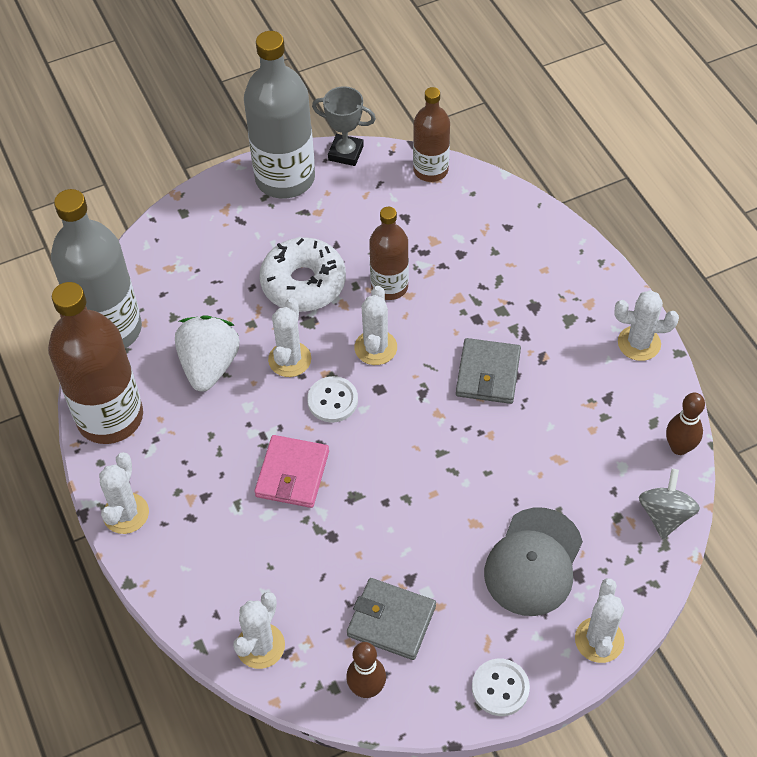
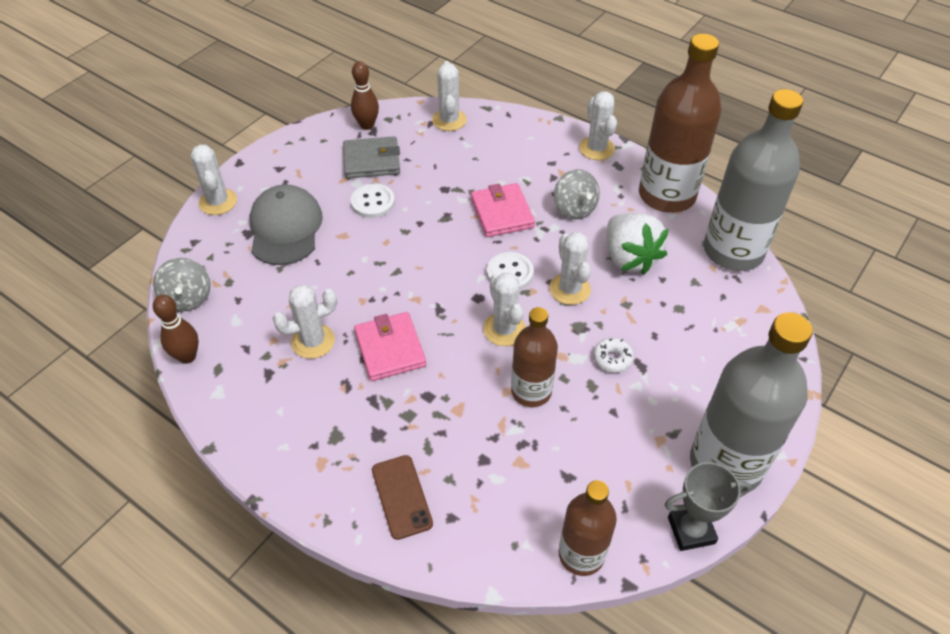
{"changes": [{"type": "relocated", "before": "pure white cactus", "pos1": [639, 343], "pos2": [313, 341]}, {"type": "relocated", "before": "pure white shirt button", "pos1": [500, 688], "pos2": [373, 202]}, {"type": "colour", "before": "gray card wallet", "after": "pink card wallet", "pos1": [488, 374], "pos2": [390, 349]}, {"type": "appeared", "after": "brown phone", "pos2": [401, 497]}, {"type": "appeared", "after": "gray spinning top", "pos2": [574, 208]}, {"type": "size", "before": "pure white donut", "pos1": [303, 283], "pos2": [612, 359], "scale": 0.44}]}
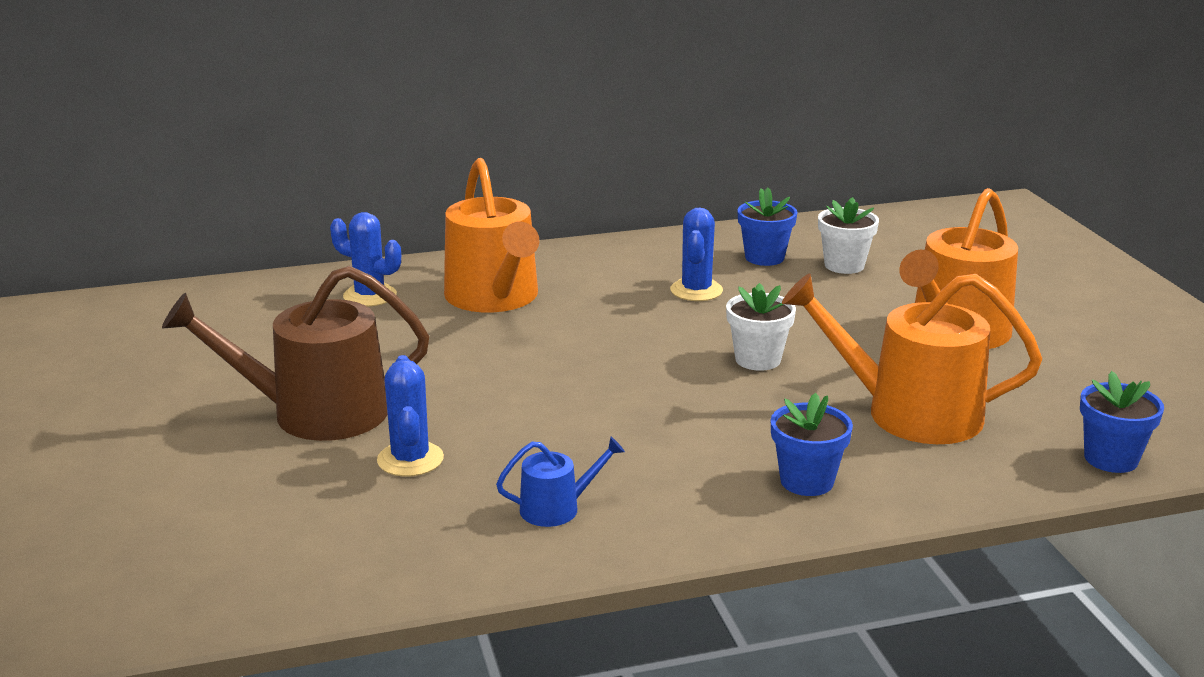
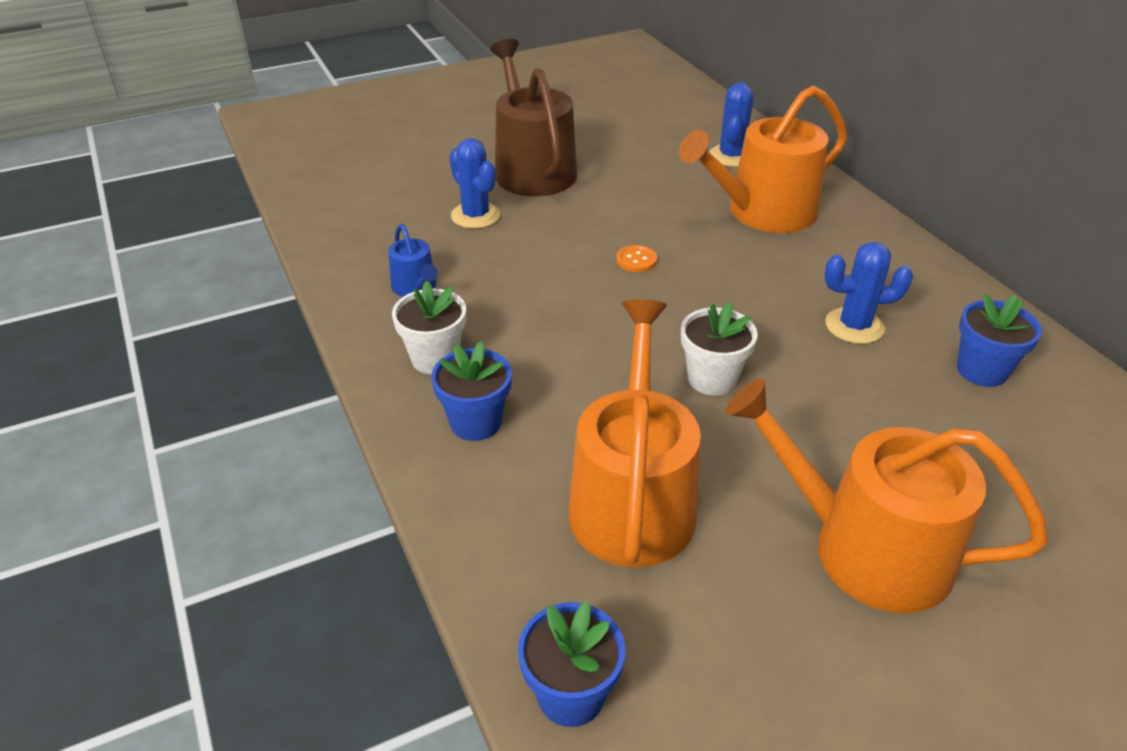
{"changes": [{"type": "relocated", "before": "pure white potted plant", "pos1": [844, 265], "pos2": [435, 358]}, {"type": "spun", "before": "cobalt cactus", "pos1": [410, 459], "pos2": [475, 215], "turn": 75}, {"type": "appeared", "after": "orange shirt button", "pos2": [636, 260]}]}
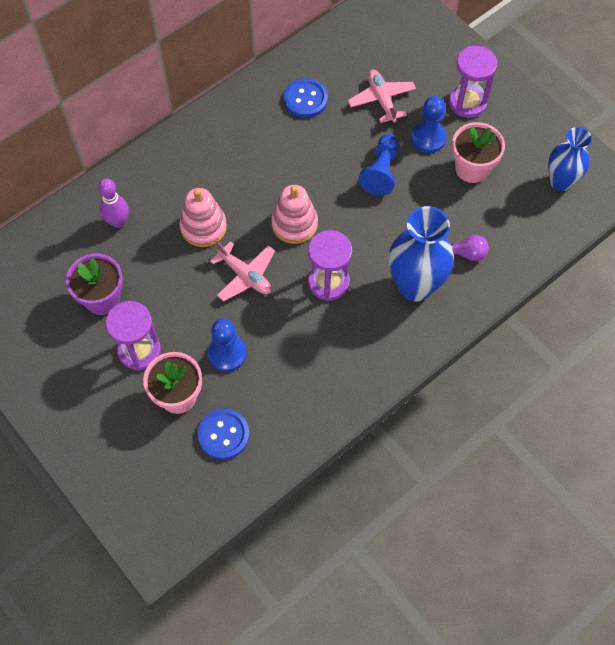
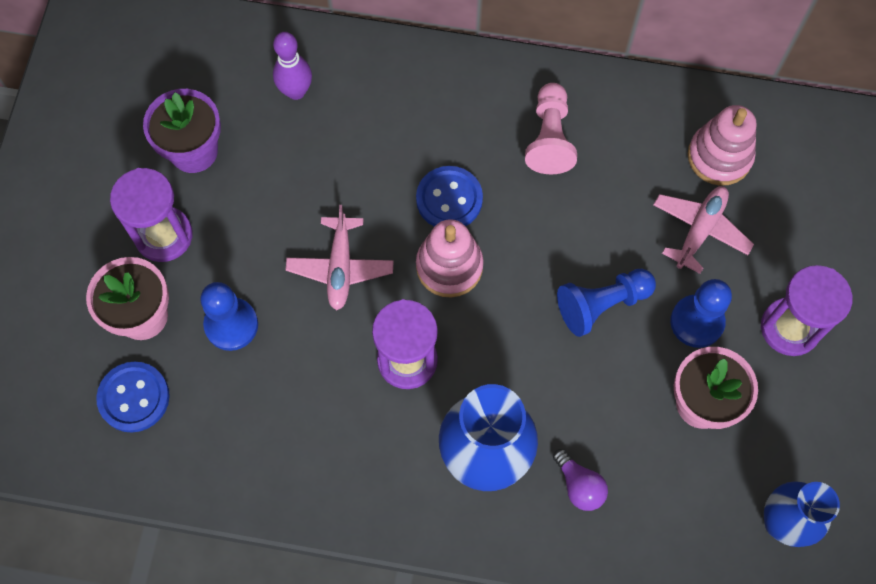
{"changes": [{"type": "relocated", "before": "cobalt shirt button", "pos1": [305, 99], "pos2": [449, 199]}, {"type": "appeared", "after": "pink chess pawn", "pos2": [549, 138]}, {"type": "relocated", "before": "pink ring stacker", "pos1": [203, 227], "pos2": [719, 156]}]}
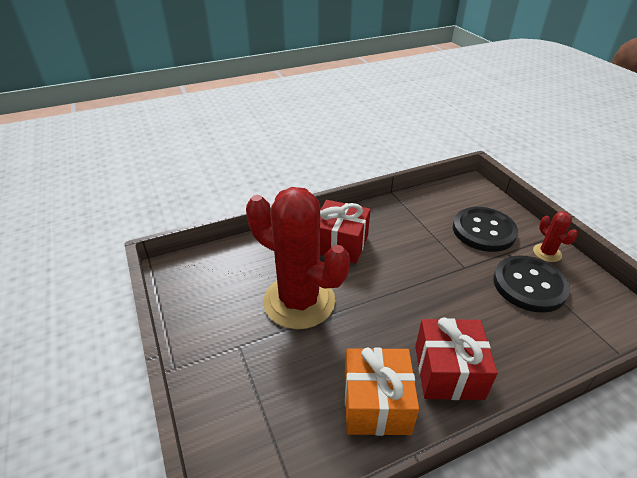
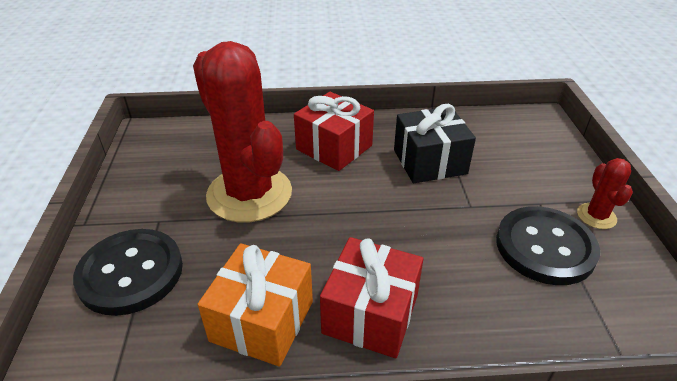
{"changes": [{"type": "relocated", "before": "black shirt button", "pos1": [483, 231], "pos2": [131, 273]}, {"type": "appeared", "after": "black present", "pos2": [429, 162]}]}
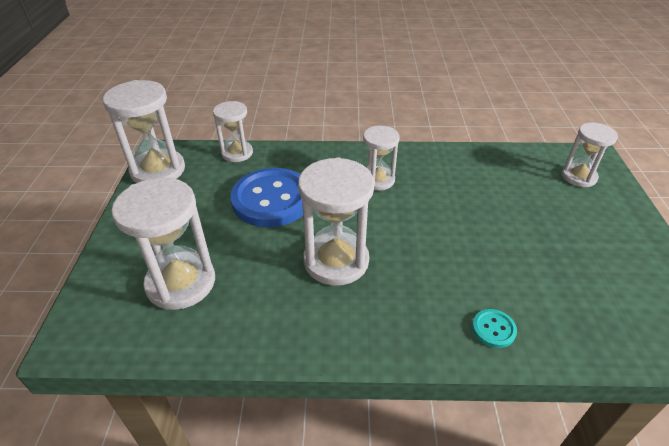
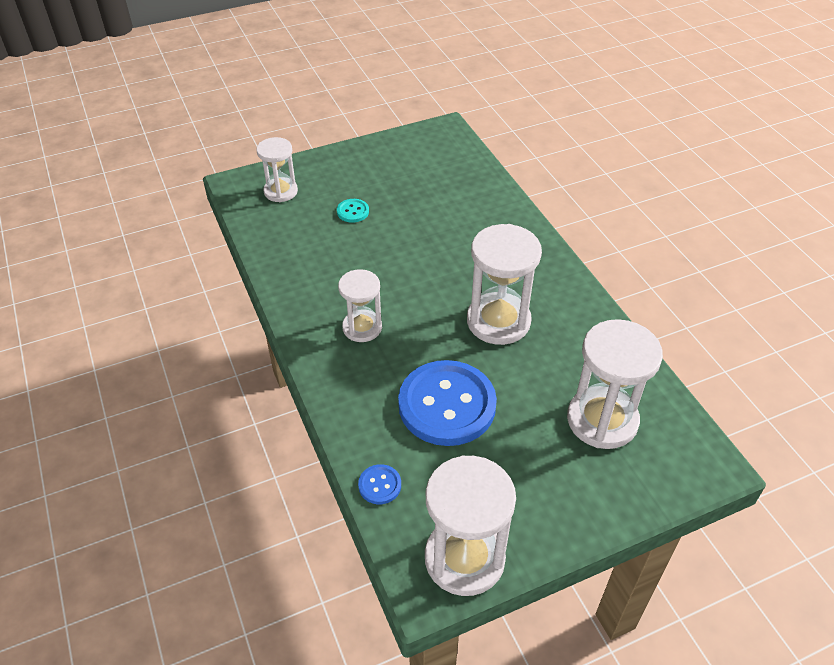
{"changes": [{"type": "relocated", "before": "turquoise shirt button", "pos1": [493, 329], "pos2": [353, 211]}, {"type": "exchanged", "before": "pure white sand timer", "after": "cobalt shirt button", "pos1": [237, 153], "pos2": [379, 485]}]}
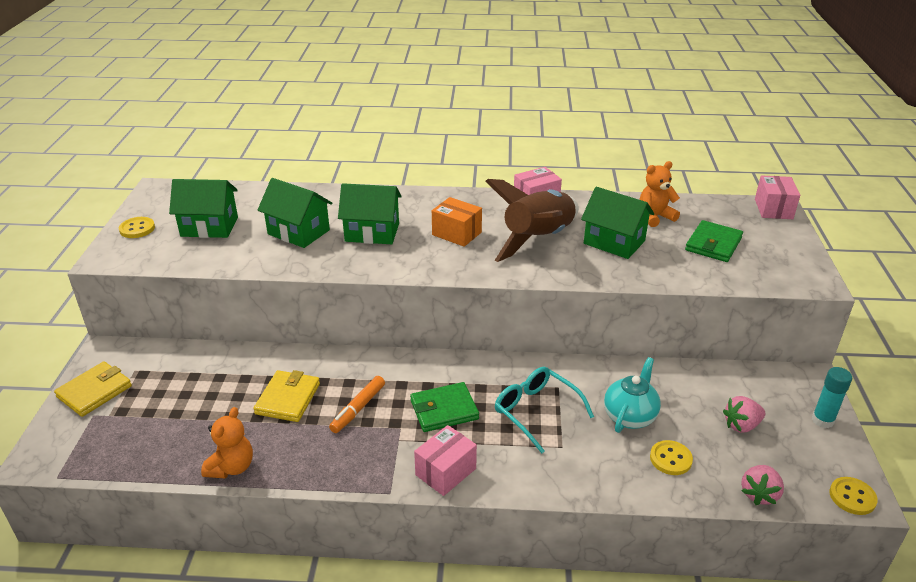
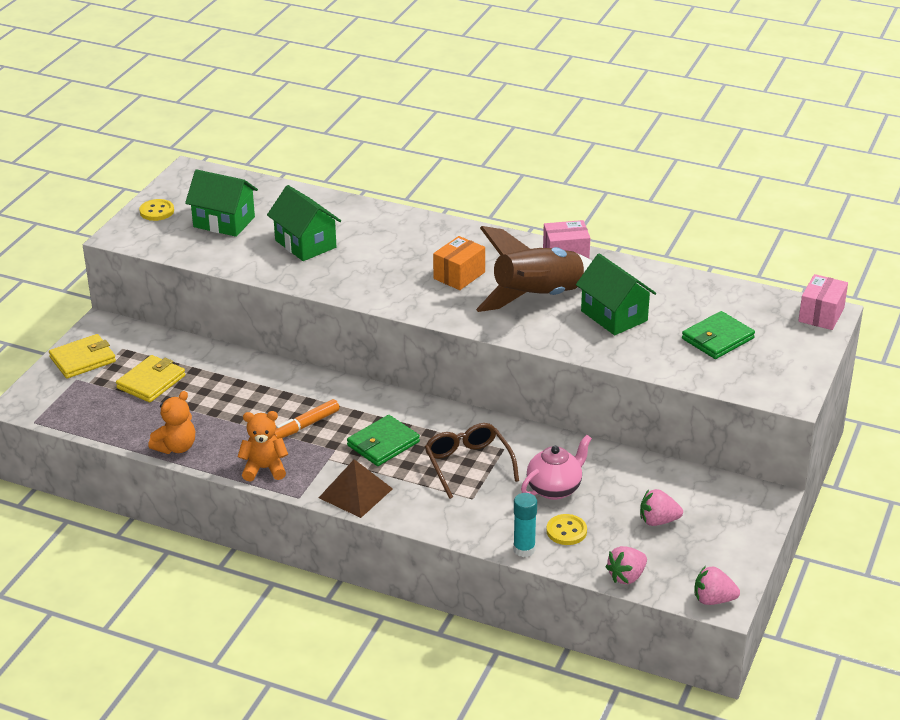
{"changes": [{"type": "relocated", "before": "bright yellow card wallet", "pos1": [288, 399], "pos2": [151, 382]}, {"type": "relocated", "before": "orange stuffed bear", "pos1": [655, 217], "pos2": [264, 469]}, {"type": "exchanged", "before": "pink package", "after": "brown pyramid shape", "pos1": [445, 472], "pos2": [355, 493]}, {"type": "spun", "before": "leaf-green card wallet", "pos1": [444, 410], "pos2": [383, 444], "turn": -45}, {"type": "colour", "before": "turquoise glasses", "after": "brown glasses", "pos1": [536, 411], "pos2": [468, 464]}, {"type": "spun", "before": "orange package", "pos1": [456, 233], "pos2": [459, 275], "turn": 75}, {"type": "relocated", "before": "turquoise glue stick", "pos1": [822, 420], "pos2": [524, 549]}, {"type": "colour", "before": "turquoise tea pot", "after": "pink tea pot", "pos1": [630, 416], "pos2": [555, 488]}, {"type": "exchanged", "before": "bright yellow shirt button", "after": "pink strawberry", "pos1": [852, 497], "pos2": [713, 600]}, {"type": "missing", "before": "leaf-green house", "pos1": [372, 232]}]}
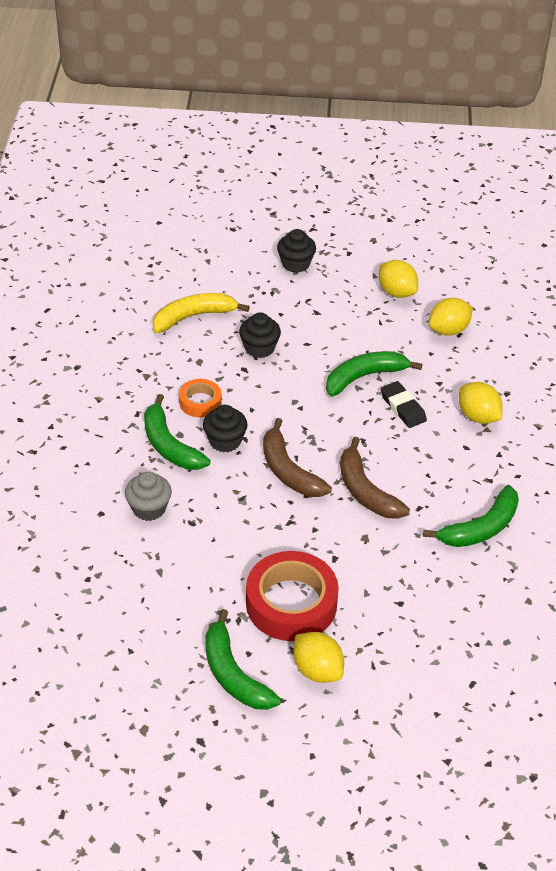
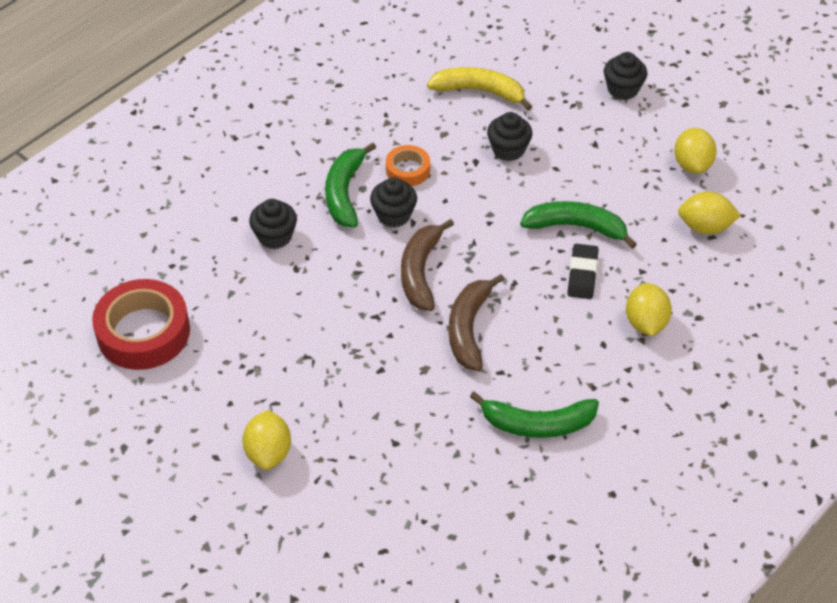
{"changes": [{"type": "relocated", "before": "scarlet tape", "pos1": [291, 603], "pos2": [143, 332]}, {"type": "colour", "before": "gray muffin", "after": "black muffin", "pos1": [149, 508], "pos2": [275, 236]}, {"type": "missing", "before": "leaf-green banana fruit", "pos1": [233, 674]}]}
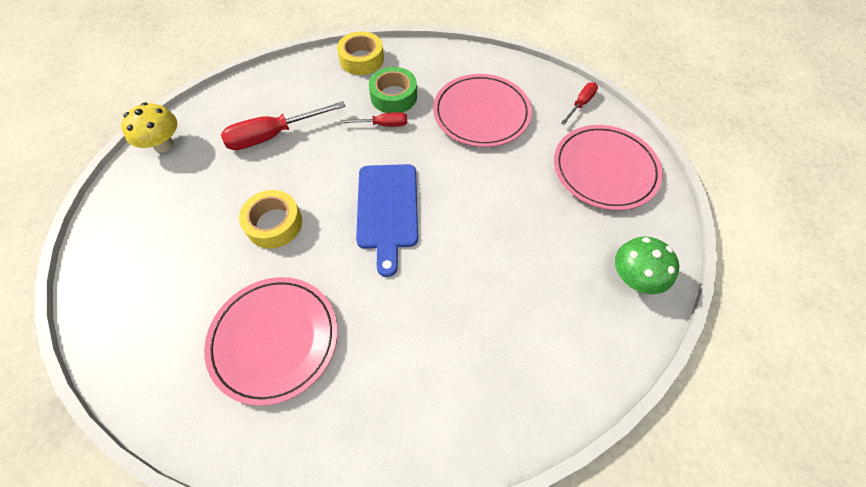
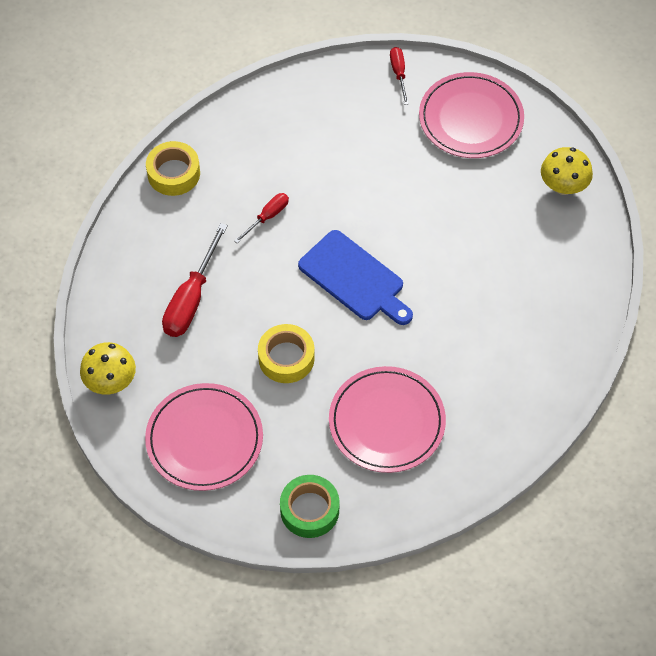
{"changes": [{"type": "relocated", "before": "pink dinner plate", "pos1": [481, 113], "pos2": [204, 439]}, {"type": "relocated", "before": "leaf-green tape", "pos1": [394, 96], "pos2": [309, 510]}, {"type": "colour", "before": "leaf-green mushroom", "after": "bright yellow mushroom", "pos1": [634, 278], "pos2": [563, 186]}]}
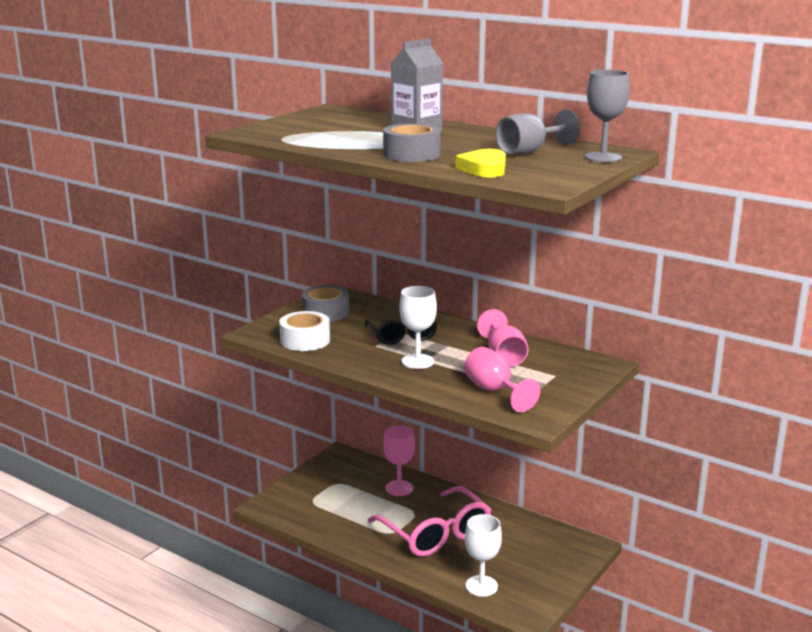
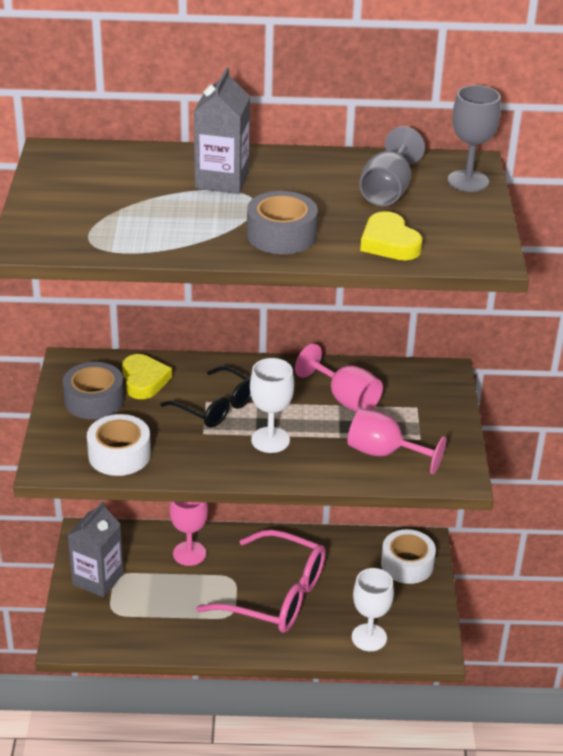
{"changes": [{"type": "appeared", "after": "gray juice carton", "pos2": [98, 579]}, {"type": "appeared", "after": "bright yellow heart shape", "pos2": [144, 380]}, {"type": "appeared", "after": "pure white tape", "pos2": [407, 564]}]}
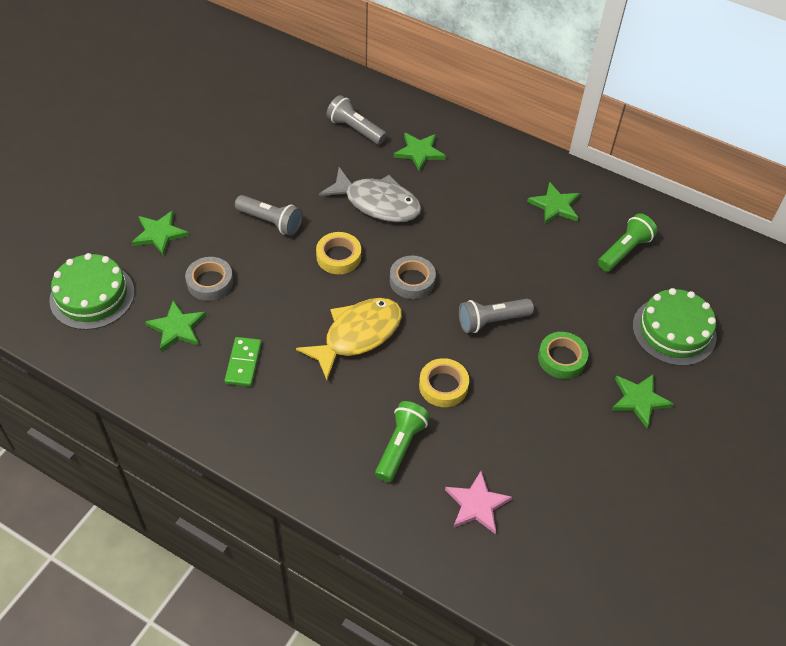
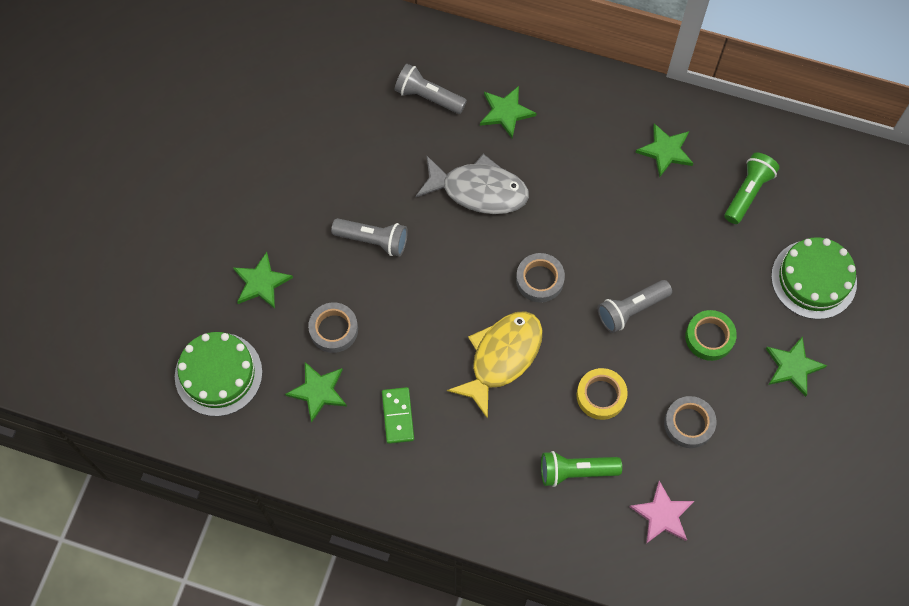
{"changes": [{"type": "spun", "before": "leaf-green flashlight", "pos1": [400, 446], "pos2": [576, 471], "turn": -105}, {"type": "appeared", "after": "gray tape", "pos2": [689, 424]}, {"type": "missing", "before": "bright yellow tape", "pos1": [338, 257]}]}
